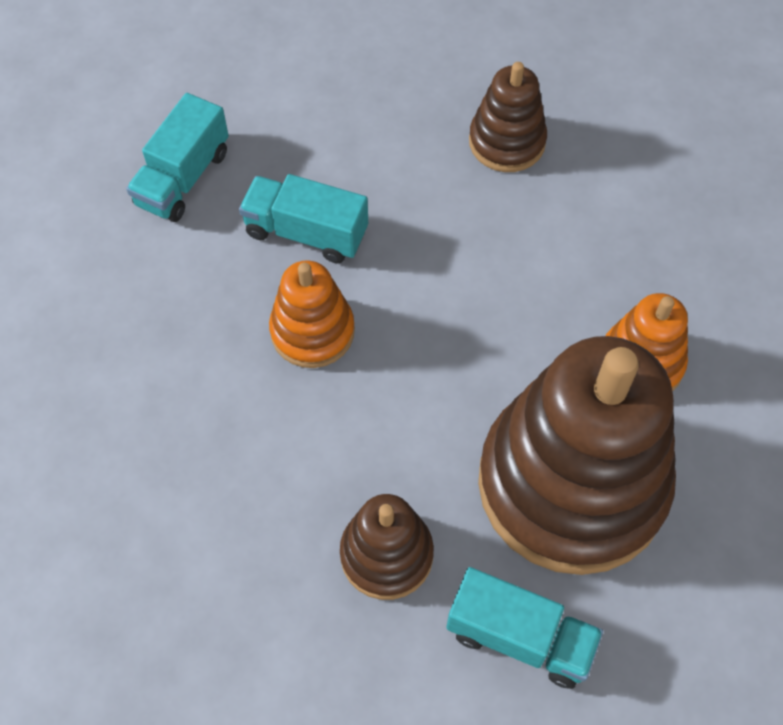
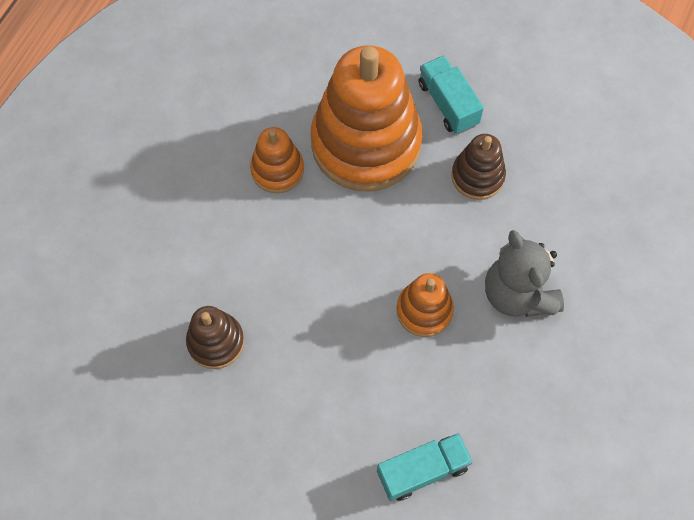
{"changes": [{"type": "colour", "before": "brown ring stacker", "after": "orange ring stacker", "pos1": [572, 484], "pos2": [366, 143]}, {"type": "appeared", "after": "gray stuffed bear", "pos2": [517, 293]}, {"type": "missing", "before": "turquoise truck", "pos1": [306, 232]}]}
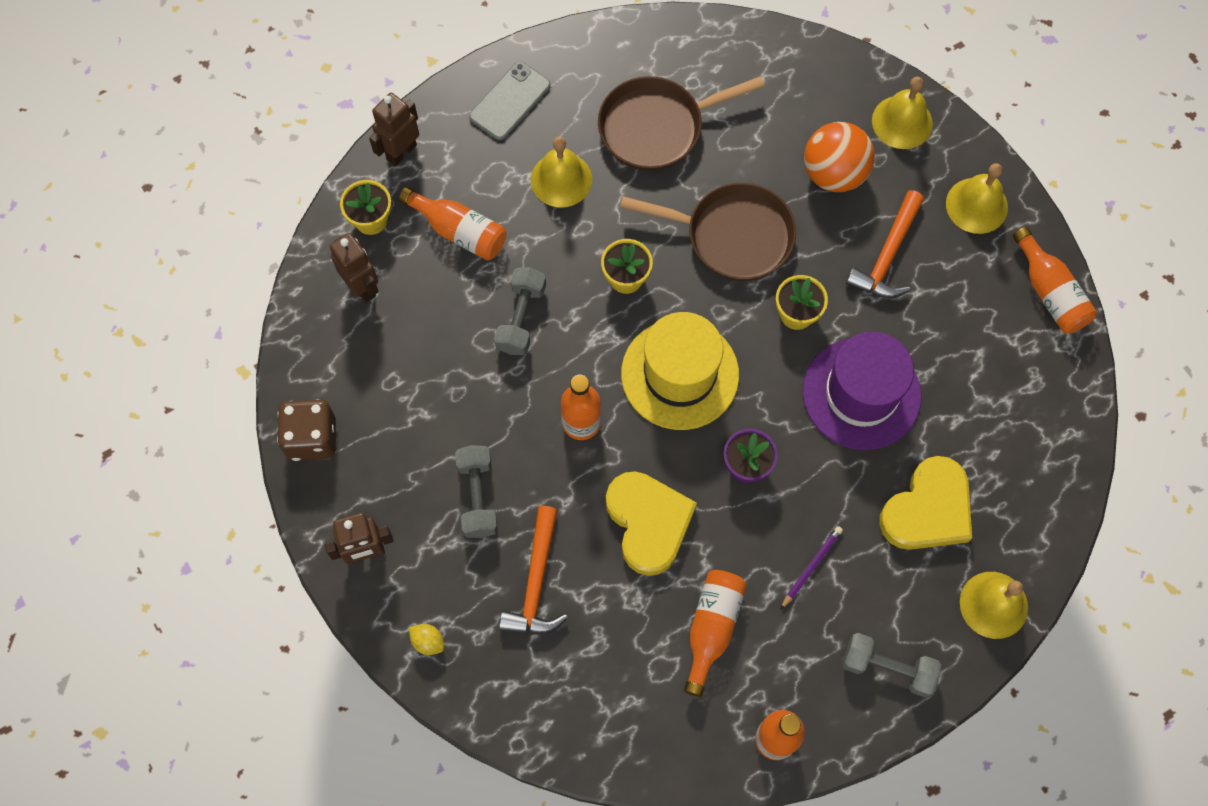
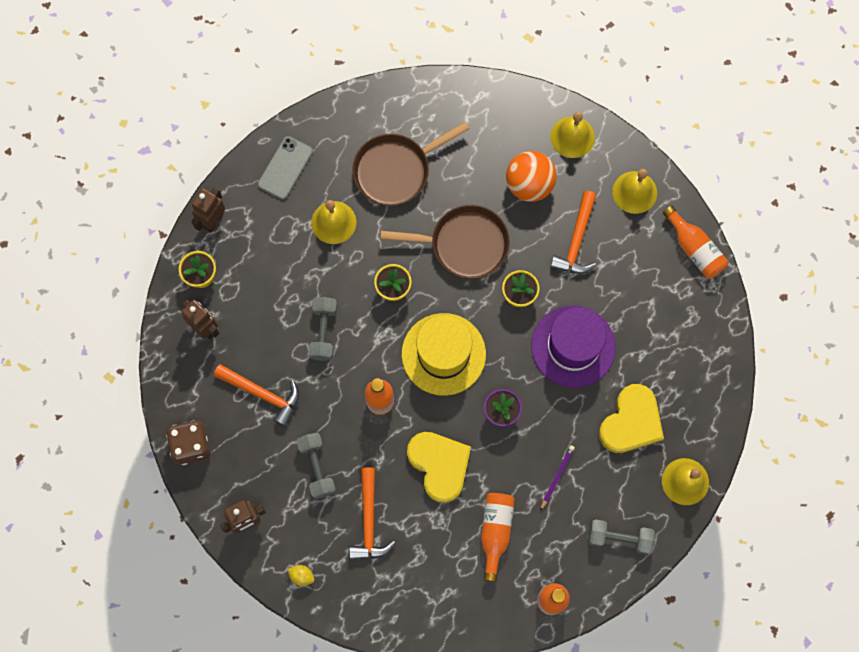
{"changes": [{"type": "appeared", "after": "orange carpenter's hammer", "pos2": [263, 394]}, {"type": "missing", "before": "orange drink bottle", "pos1": [459, 231]}]}
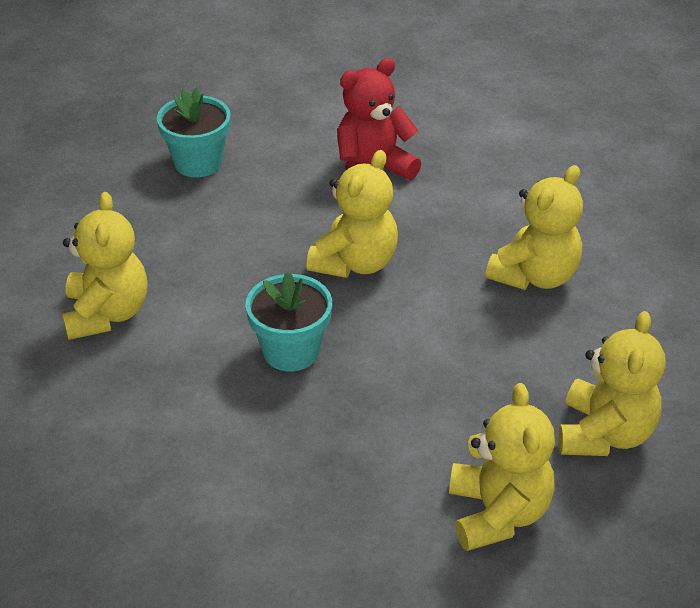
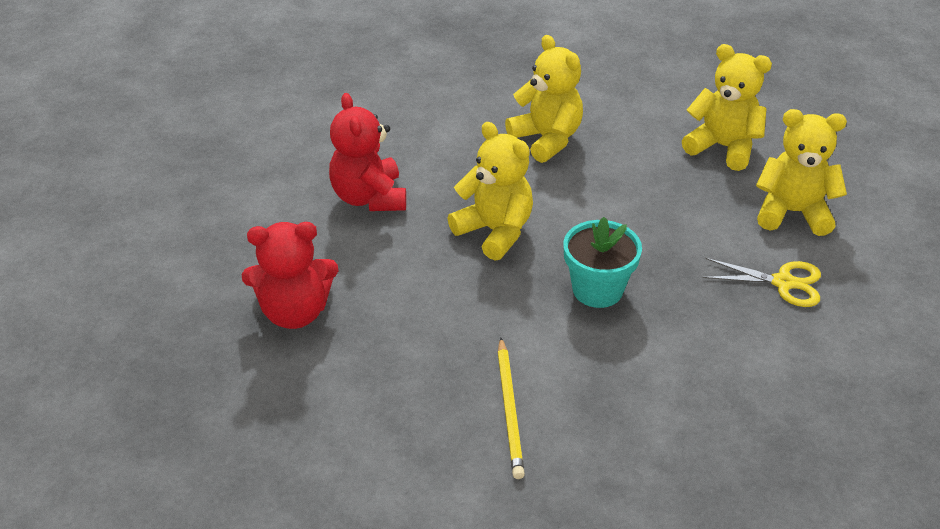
{"changes": [{"type": "exchanged", "before": "turquoise potted plant", "after": "scarlet stuffed bear", "pos1": [198, 163], "pos2": [295, 312]}, {"type": "exchanged", "before": "bright yellow stuffed bear", "after": "bright yellow lead pencil", "pos1": [107, 314], "pos2": [510, 410]}, {"type": "appeared", "after": "bright yellow shears", "pos2": [783, 282]}]}
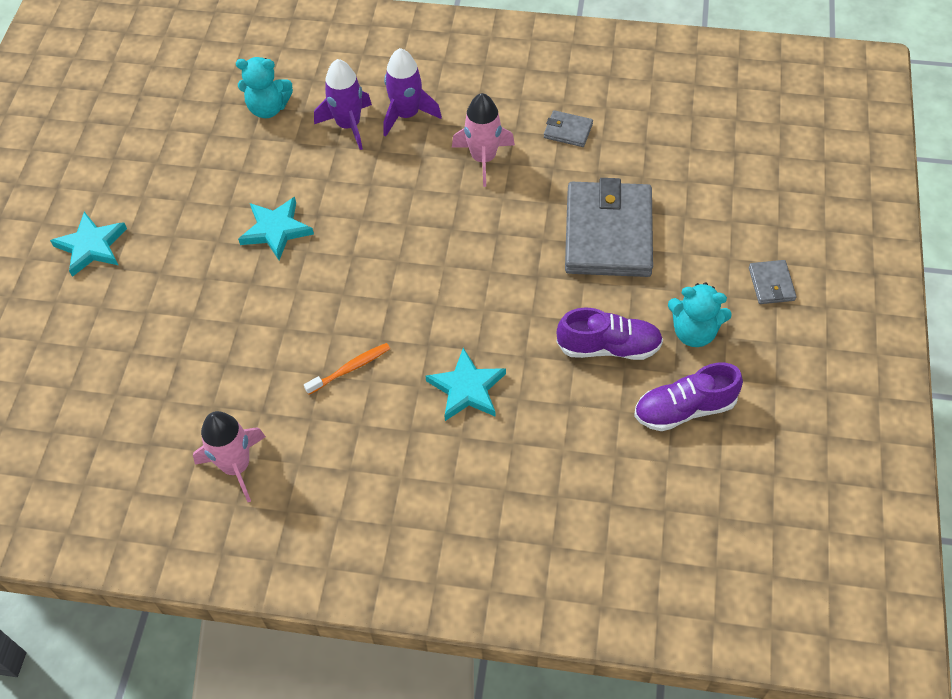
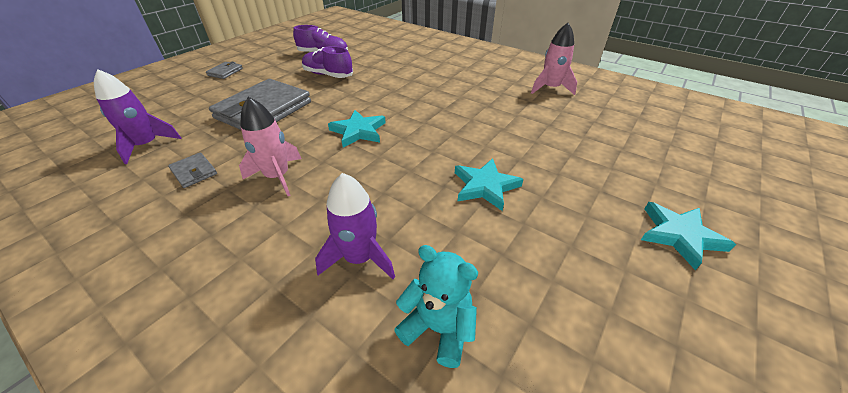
{"changes": [{"type": "relocated", "before": "violet toy rocket", "pos1": [407, 115], "pos2": [147, 145]}, {"type": "relocated", "before": "turquoise star", "pos1": [467, 388], "pos2": [358, 131]}, {"type": "missing", "before": "orange toothbrush", "pos1": [350, 369]}, {"type": "missing", "before": "turquoise stuffed bear", "pos1": [694, 332]}]}
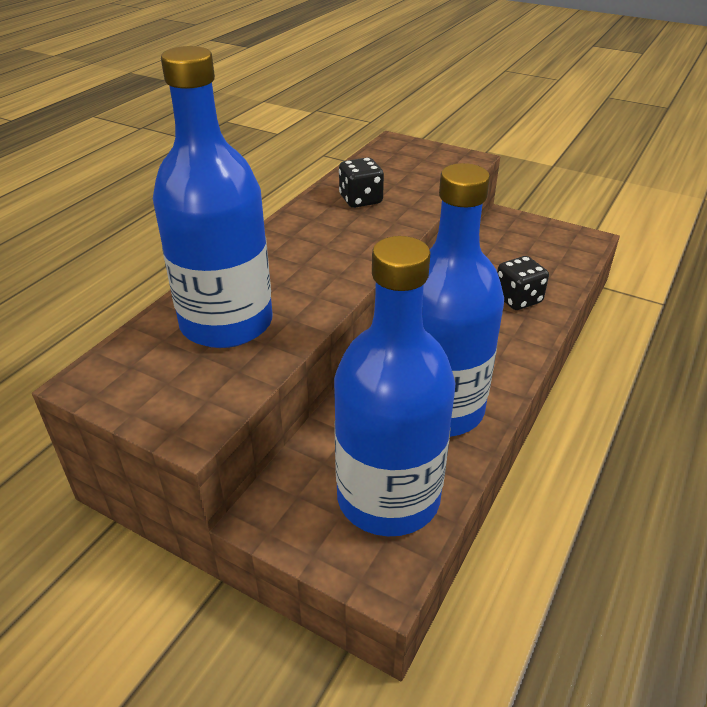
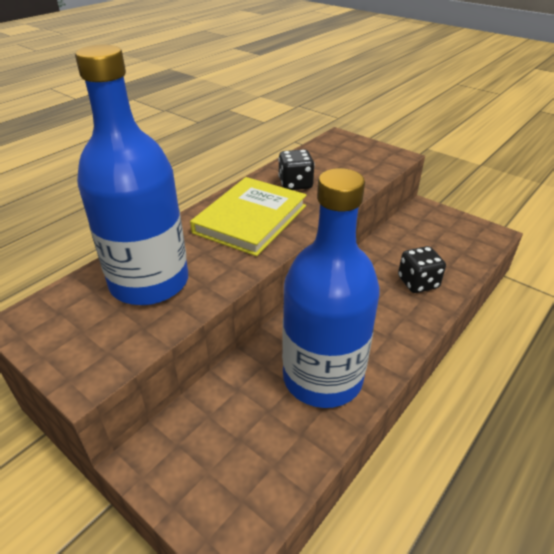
{"changes": [{"type": "appeared", "after": "bright yellow book", "pos2": [250, 219]}, {"type": "missing", "before": "cobalt drink bottle", "pos1": [388, 497]}]}
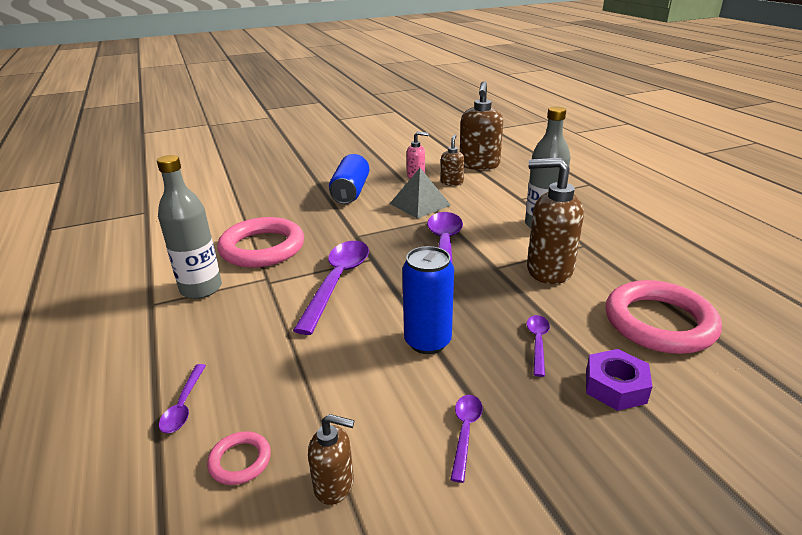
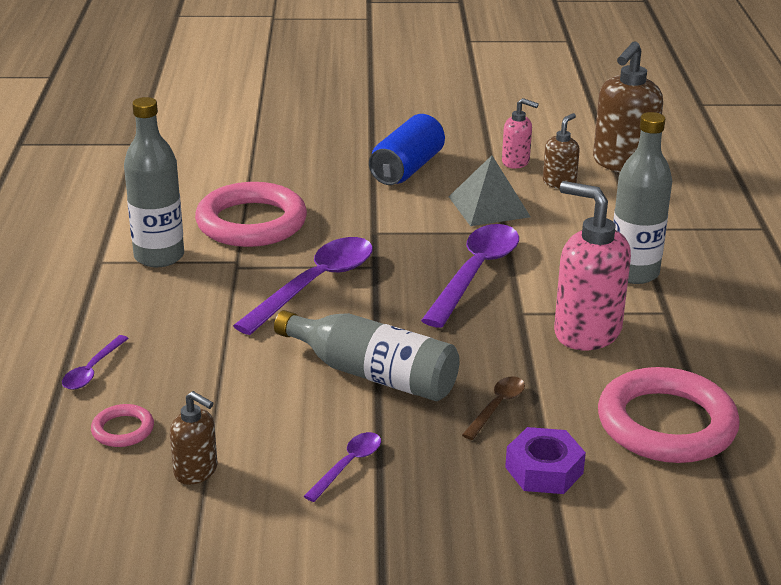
{"changes": [{"type": "exchanged", "before": "cobalt tin", "after": "gray drink bottle", "pos1": [427, 341], "pos2": [373, 374]}, {"type": "colour", "before": "violet spoon", "after": "brown spoon", "pos1": [537, 343], "pos2": [497, 407]}, {"type": "colour", "before": "brown soap dispenser", "after": "pink soap dispenser", "pos1": [548, 270], "pos2": [586, 332]}]}
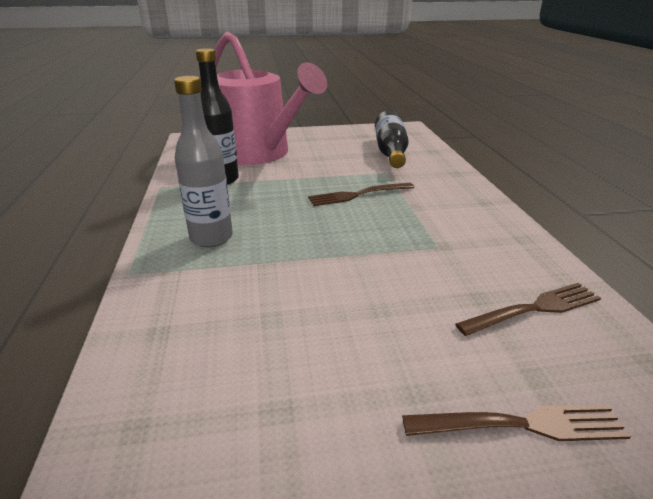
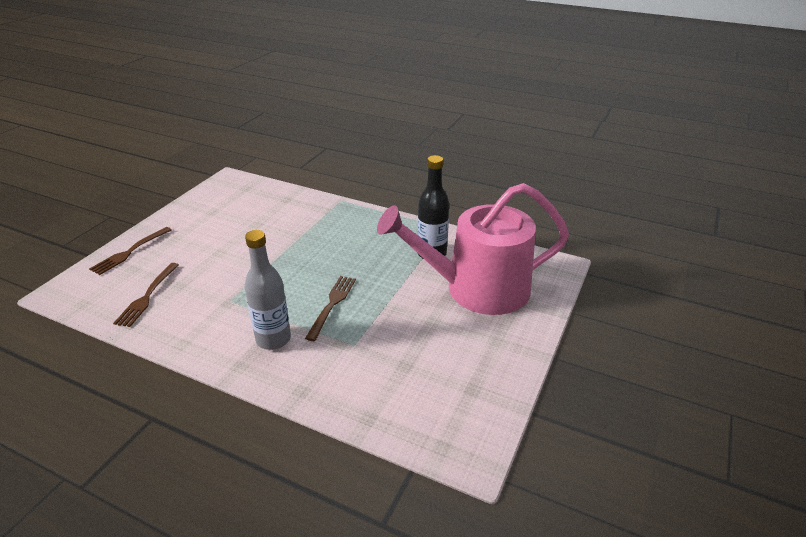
{"changes": [{"type": "relocated", "before": "gray drink bottle", "pos1": [211, 238], "pos2": [273, 339]}, {"type": "missing", "before": "black drink bottle", "pos1": [390, 152]}]}
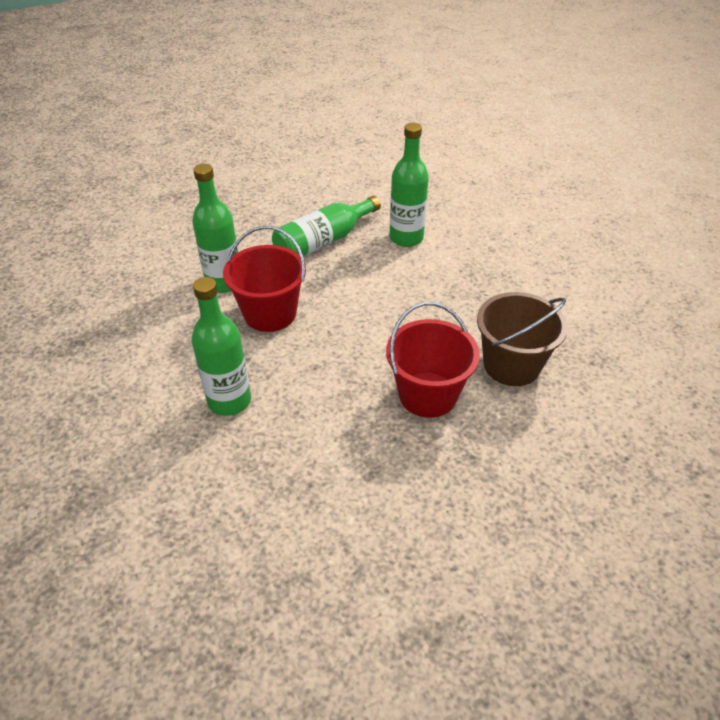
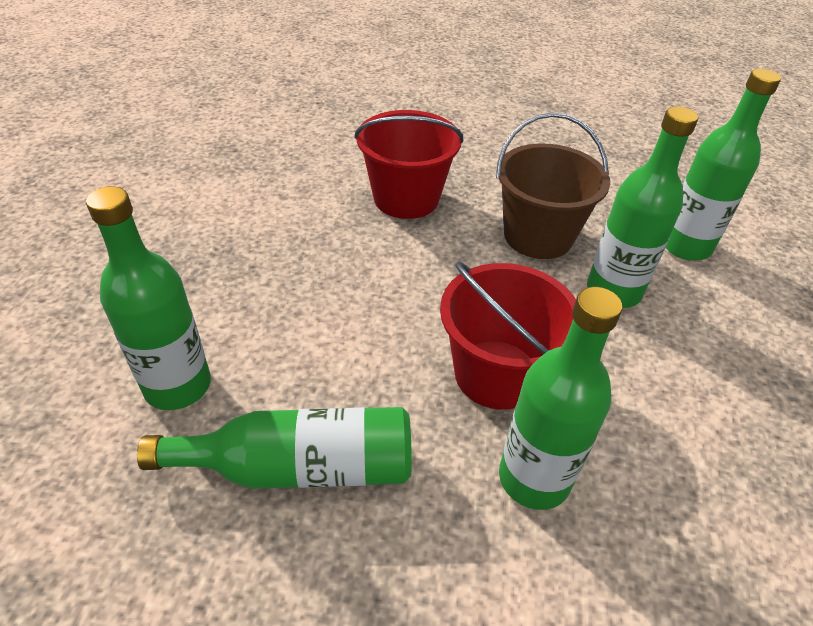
{"changes": [{"type": "relocated", "before": "brown bucket", "pos1": [511, 365], "pos2": [538, 236]}, {"type": "appeared", "after": "leaf-green drink bottle", "pos2": [685, 246]}]}
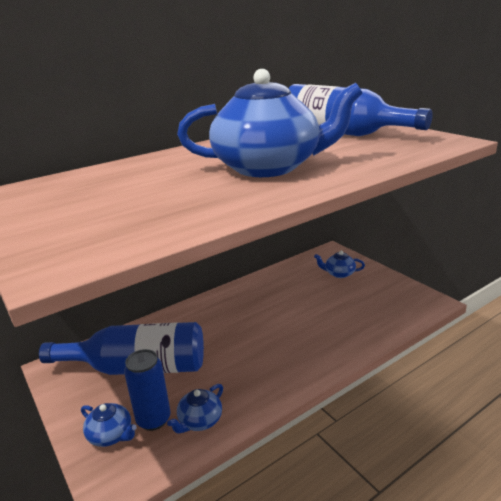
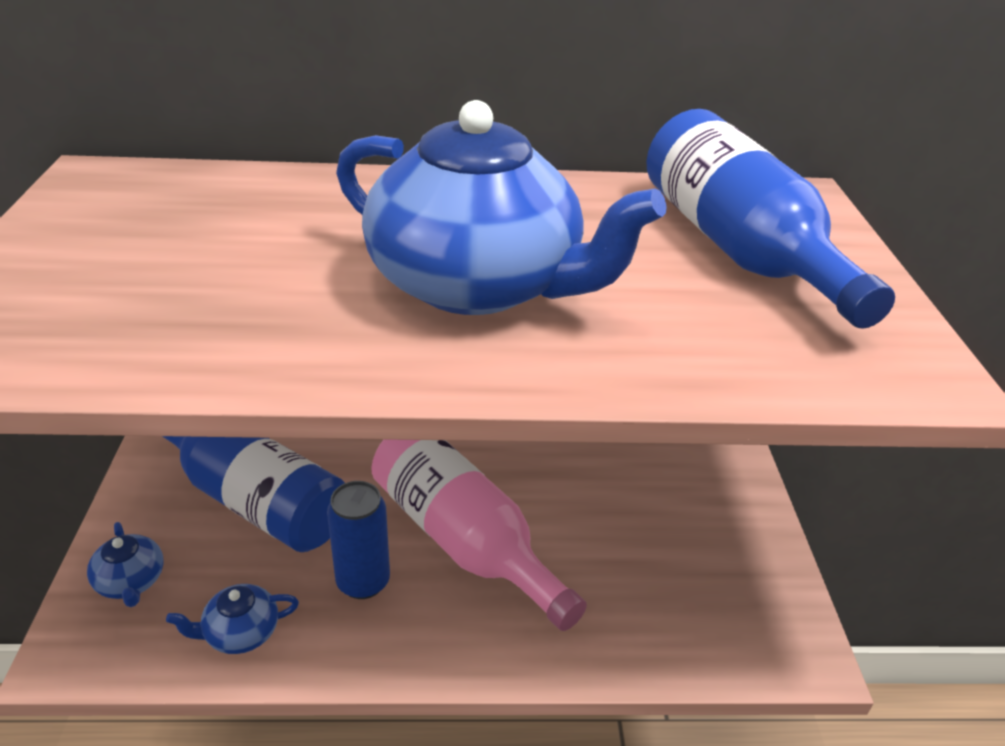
{"changes": [{"type": "relocated", "before": "cobalt tin", "pos1": [153, 419], "pos2": [363, 582]}, {"type": "appeared", "after": "pink drink bottle", "pos2": [464, 539]}, {"type": "missing", "before": "cobalt tea pot", "pos1": [339, 273]}]}
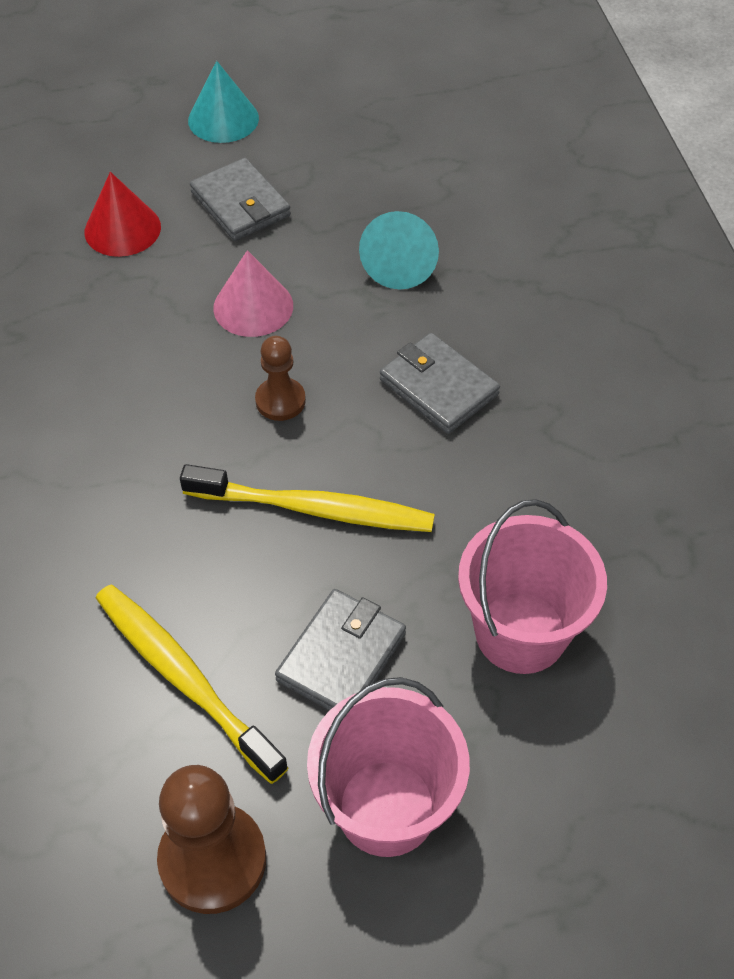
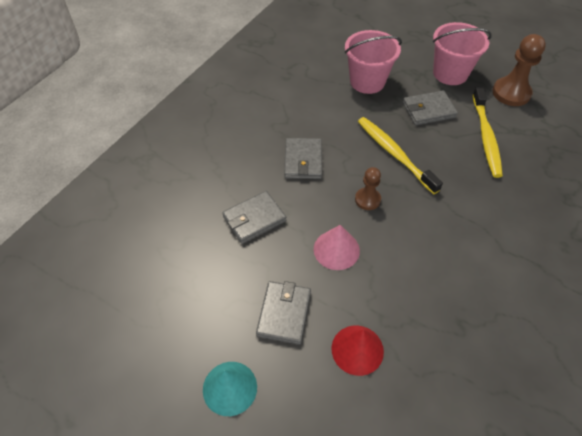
{"changes": [{"type": "exchanged", "before": "turquoise solid cone", "after": "gray card wallet", "pos1": [400, 266], "pos2": [254, 219]}]}
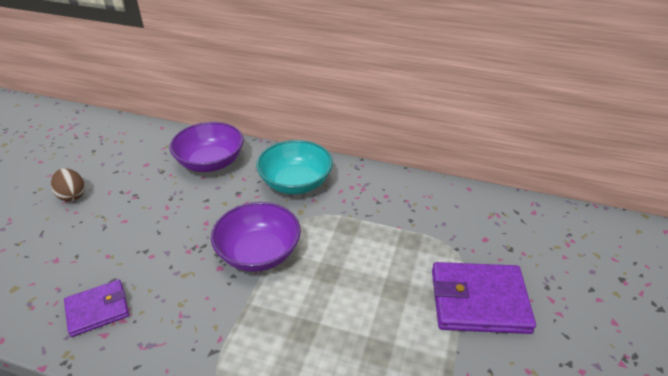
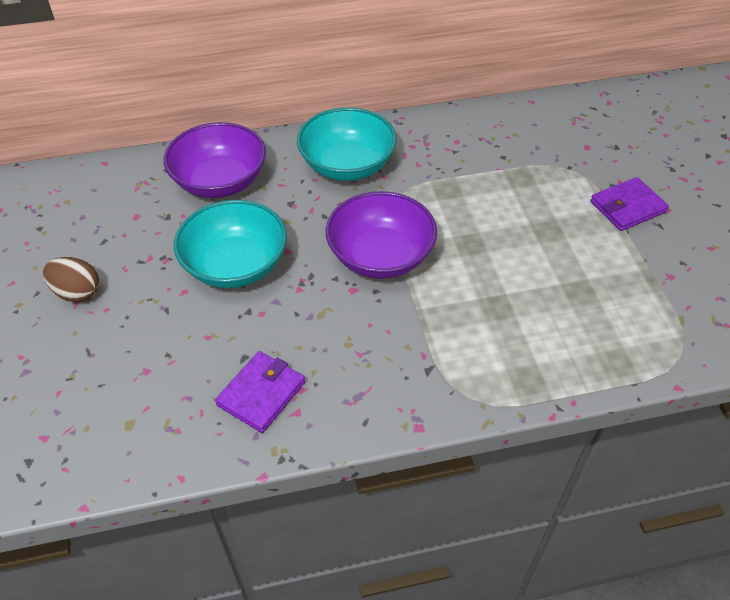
{"changes": [{"type": "appeared", "after": "turquoise bowl", "pos2": [235, 265]}, {"type": "size", "before": "violet card wallet", "pos1": [479, 301], "pos2": [627, 207], "scale": 0.6}]}
